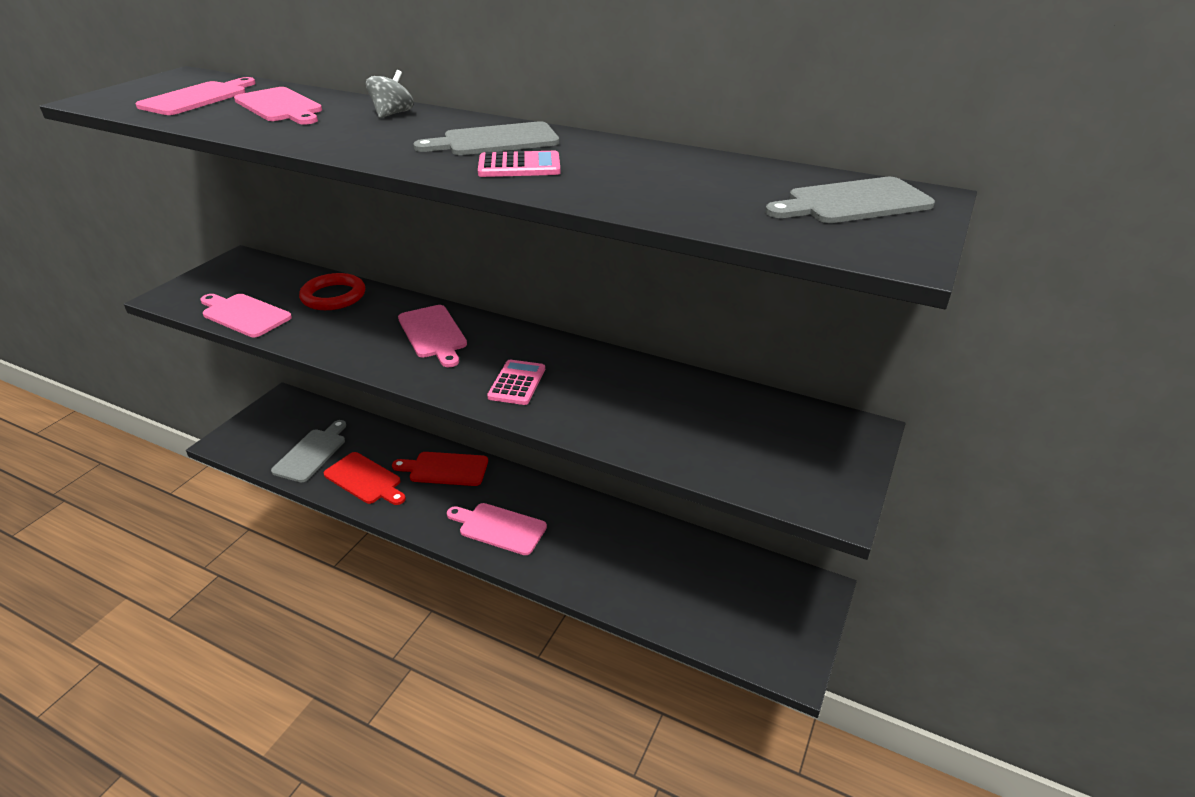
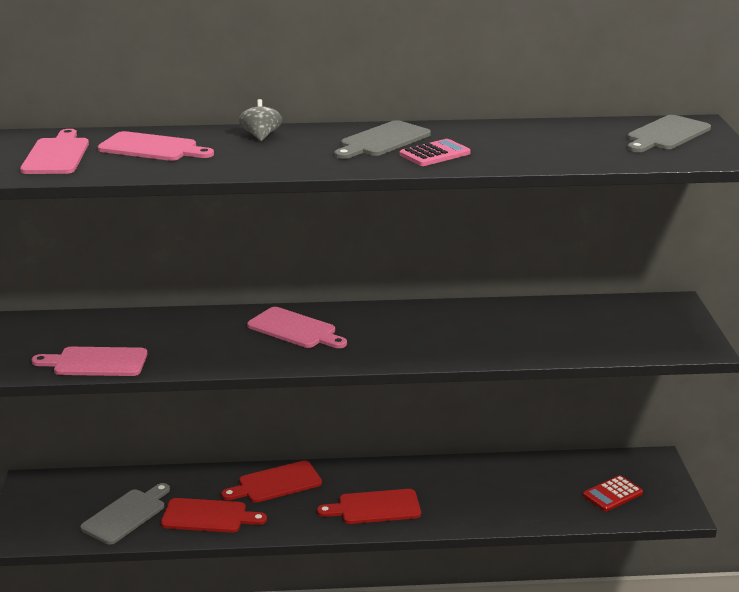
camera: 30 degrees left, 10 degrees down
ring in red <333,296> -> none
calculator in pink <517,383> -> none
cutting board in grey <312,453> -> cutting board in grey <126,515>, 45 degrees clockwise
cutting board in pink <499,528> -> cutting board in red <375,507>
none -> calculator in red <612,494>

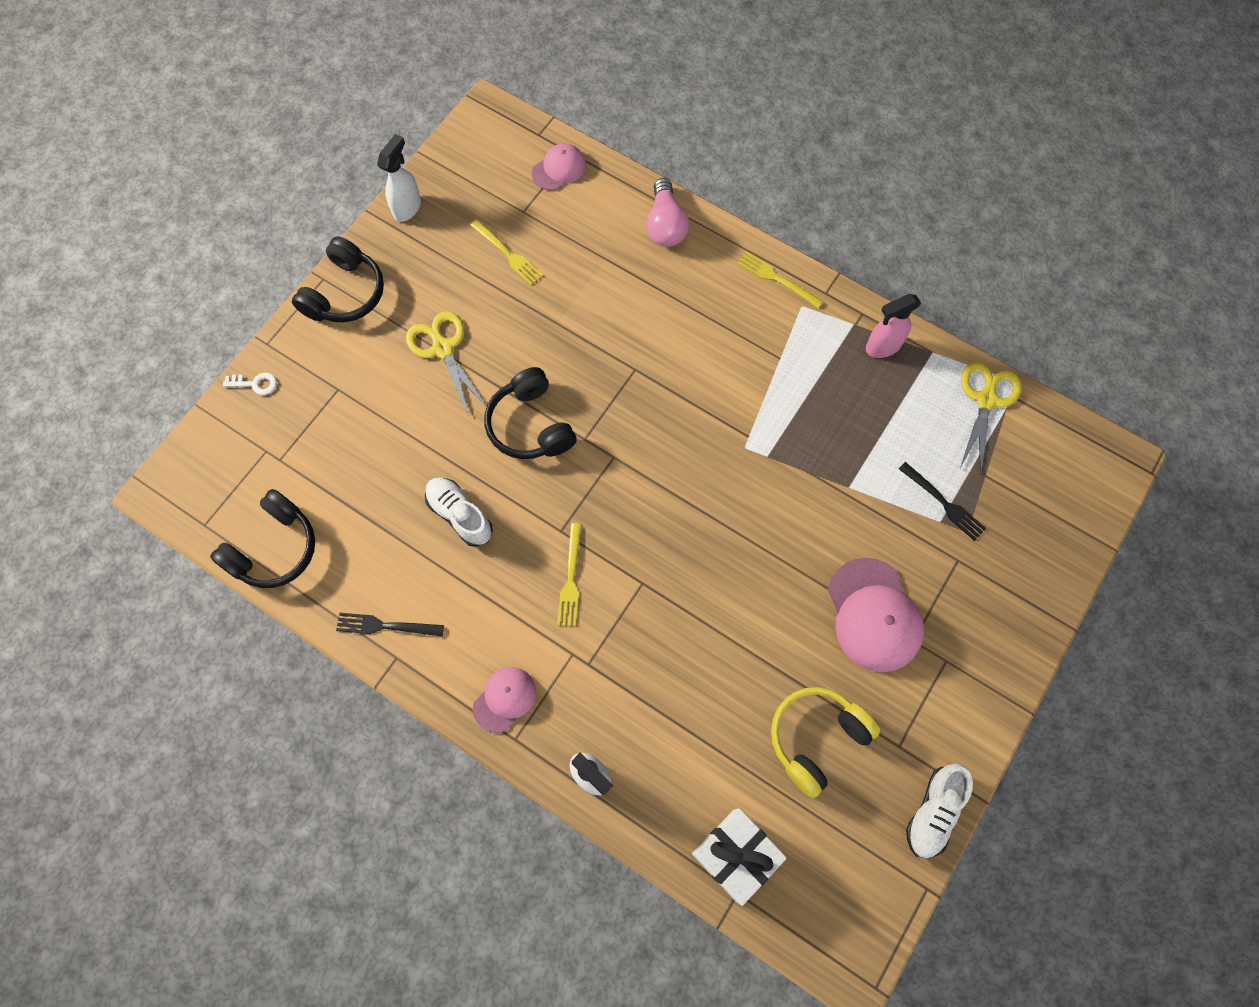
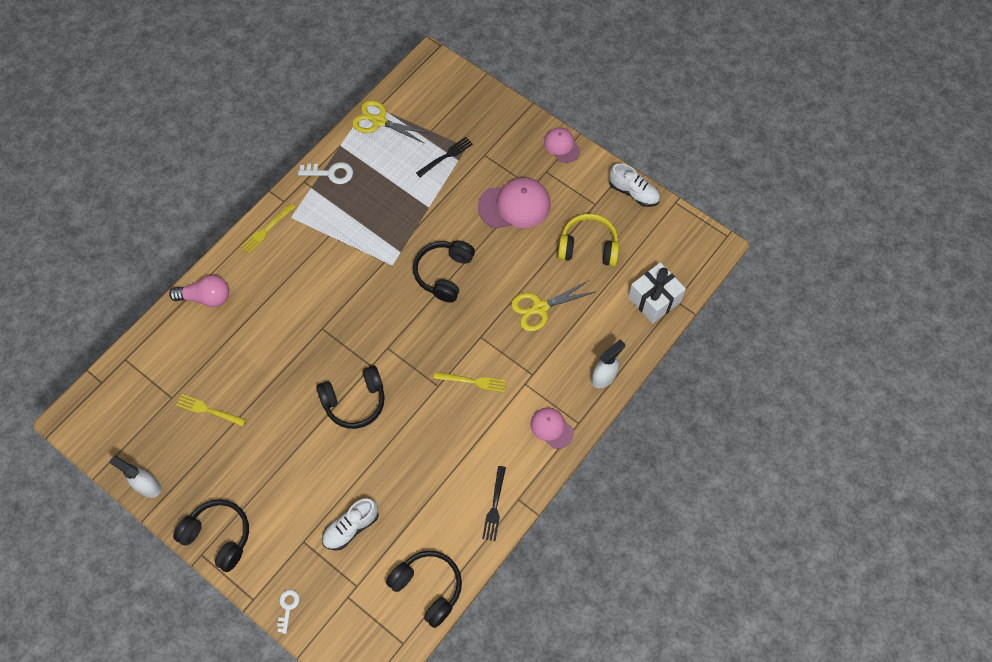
camera: 85 degrees left, 5 degrees down
cap in pink <559,169> -> cap in pink <562,146>, relocated
fork in yellow <508,254> -> fork in yellow <208,410>, 120 degrees counterclockwise
spray bottle in pink <882,346> -> key in white <331,173>
scissors in yellow <443,349> -> scissors in yellow <540,308>, relocated
shoe in white <460,515> -> shoe in white <351,527>, relocated
headphones in yellow <816,738> -> headphones in yellow <588,247>, 135 degrees clockwise
none -> headphones in black <444,274>

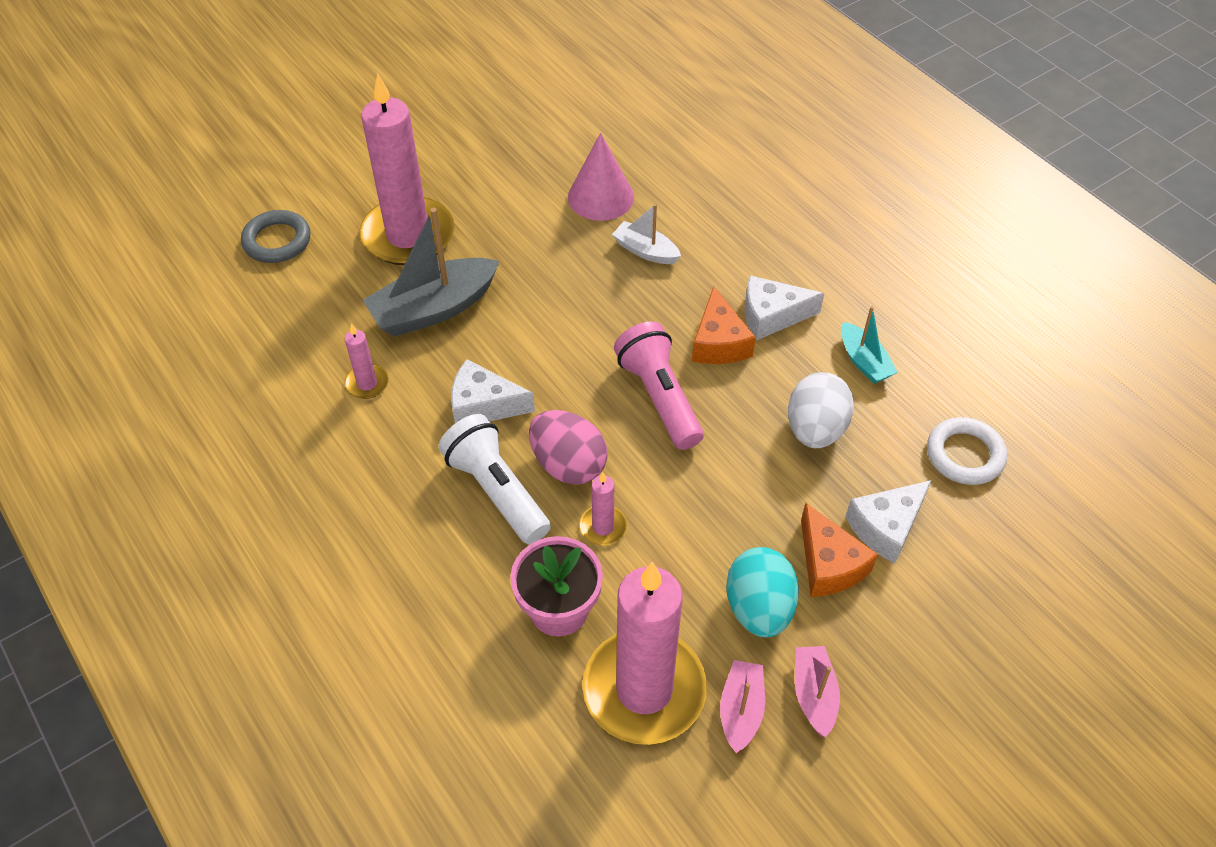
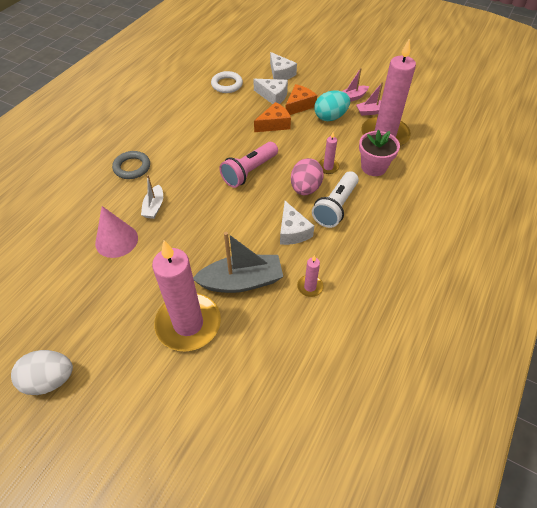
camera: 115 degrees left, 0 degrees up
boat in grey <433,309> -> boat in grey <241,281>, 45 degrees counterclockwise
ring in grey <277,241> -> ring in grey <132,167>, relocated
cheese in white <772,316> -> cheese in white <280,73>, relocated
cheese in orange <719,342> -> cheese in orange <274,124>, relocated
boat in turquoise <864,361> -> none
egg in white <815,429> -> egg in white <50,380>, relocated

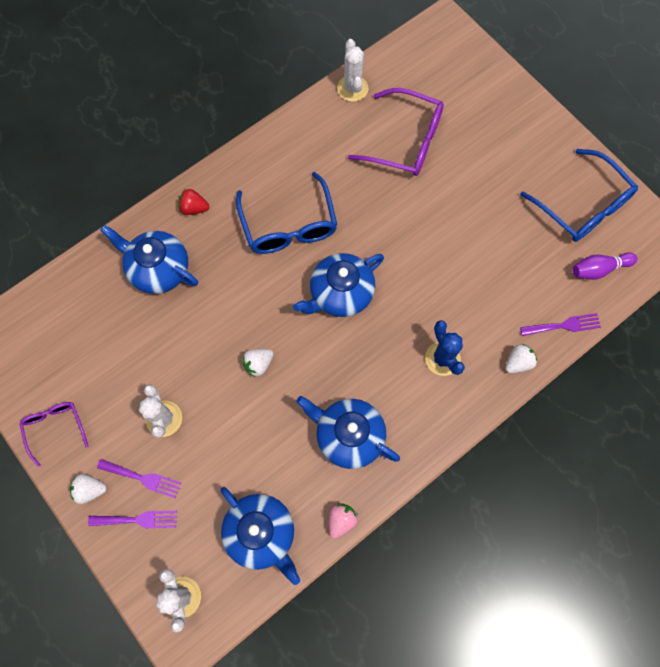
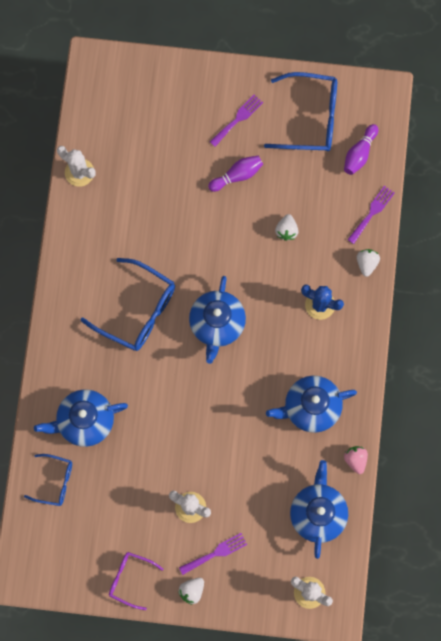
camera: 45 degrees left, 5 degrees up
glasses in purple <405,141> -> none
strawberry in red <194,208> -> none
strawberry in white <258,364> -> strawberry in white <286,230>, relocated
teapot in blue <261,533> -> teapot in blue <318,513>, 90 degrees counterclockwise
fork in purple <137,520> -> fork in purple <238,119>, relocated
none -> bowling pin in purple <237,175>
none -> glasses in blue <54,481>

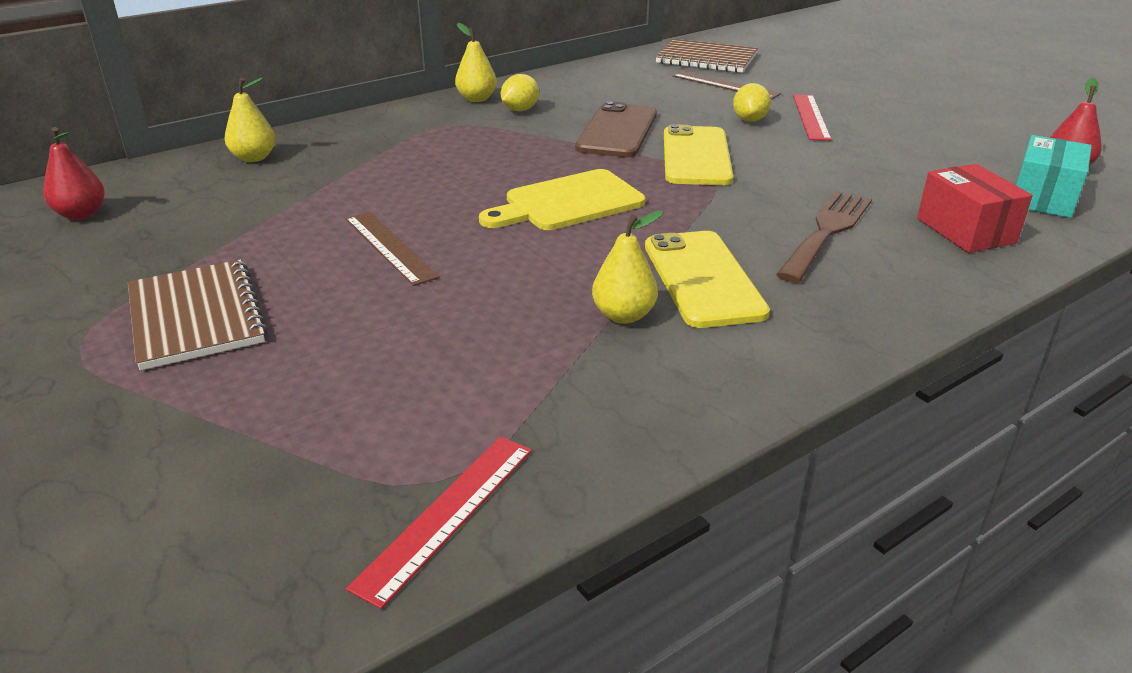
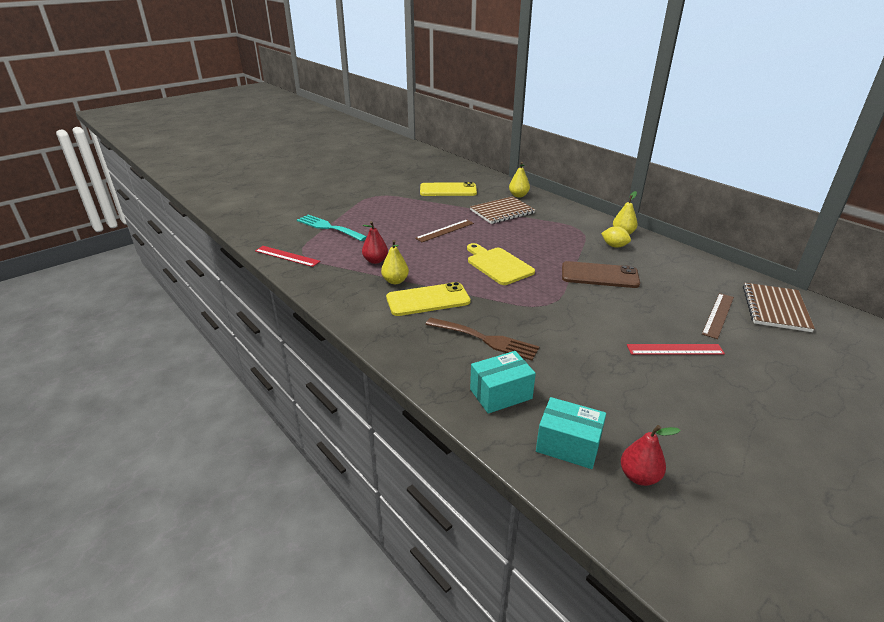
camera: 85 degrees right, 0 degrees up
lemon in yellow <749,120> -> none
phone in yellow <696,156> -> phone in yellow <448,190>, relocated
pear in red <81,214> -> pear in red <375,261>, relocated
box in red <965,231> -> box in turquoise <501,394>
notebook in brown <196,316> -> notebook in brown <502,212>, relocated
none -> fork in turquoise <328,227>

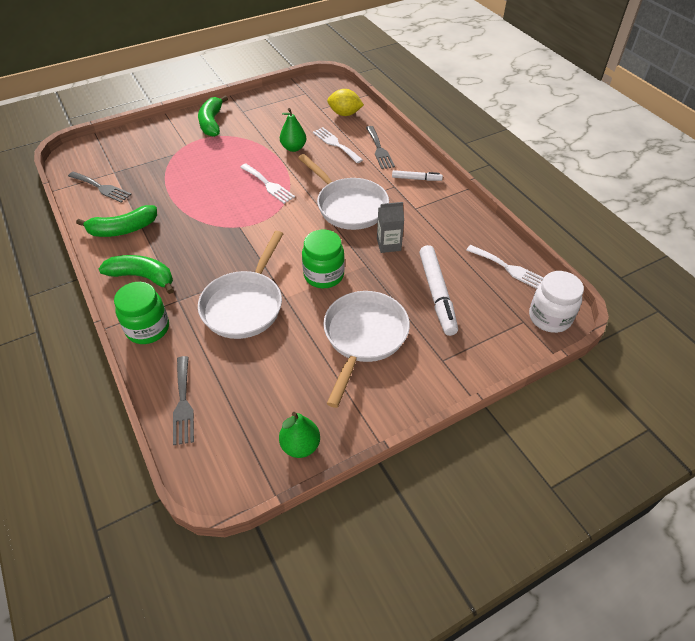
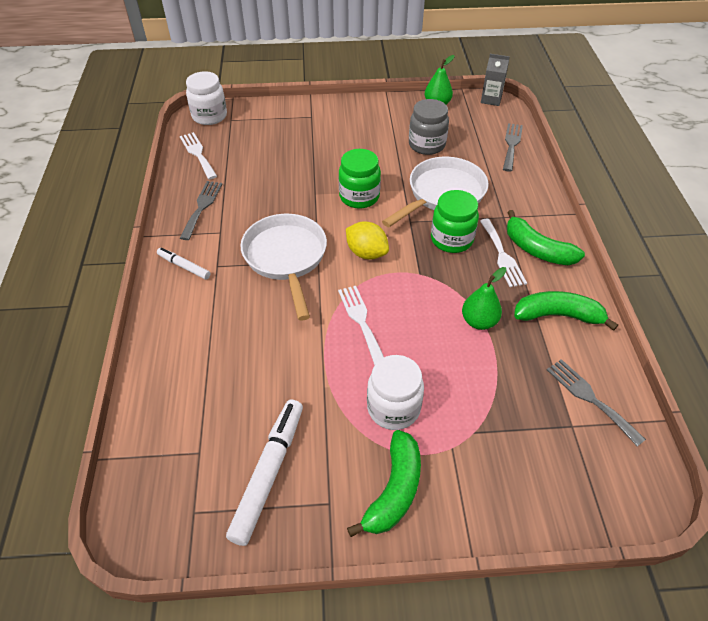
camera: 155 degrees left, 0 degrees up
lemon in yellow <345,114> -> lemon in yellow <366,253>, relocated
pear in green <293,148> -> pear in green <479,321>, relocated
fork in grey <379,149> -> fork in grey <202,207>, relocated
fork in white <336,144> -> fork in white <501,255>, relocated
carton in grey <388,244> -> carton in grey <491,99>, relocated
marker in white <437,294> -> marker in white <268,473>, relocated
jar in green <148,329> -> jar in green <451,239>, relocated
pan in white <363,337> -> none
none -> jar in grey <426,145>
none -> jar in white <393,408>

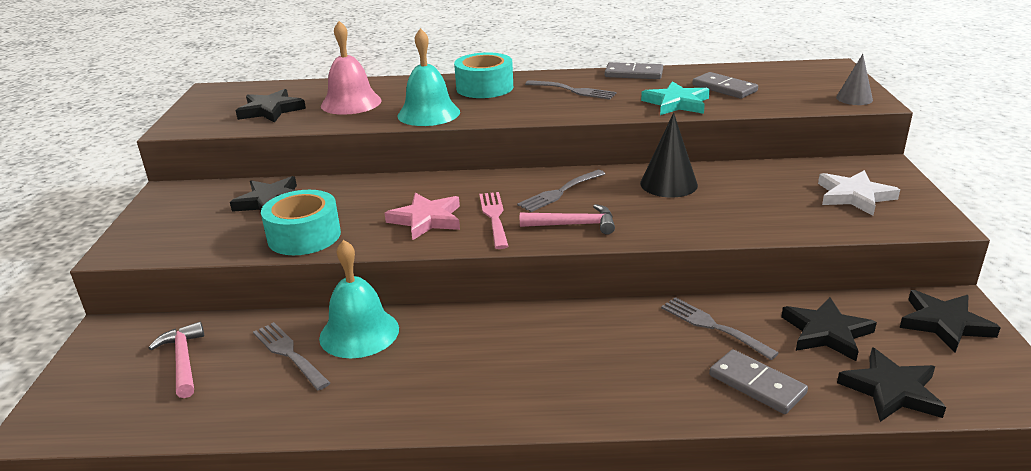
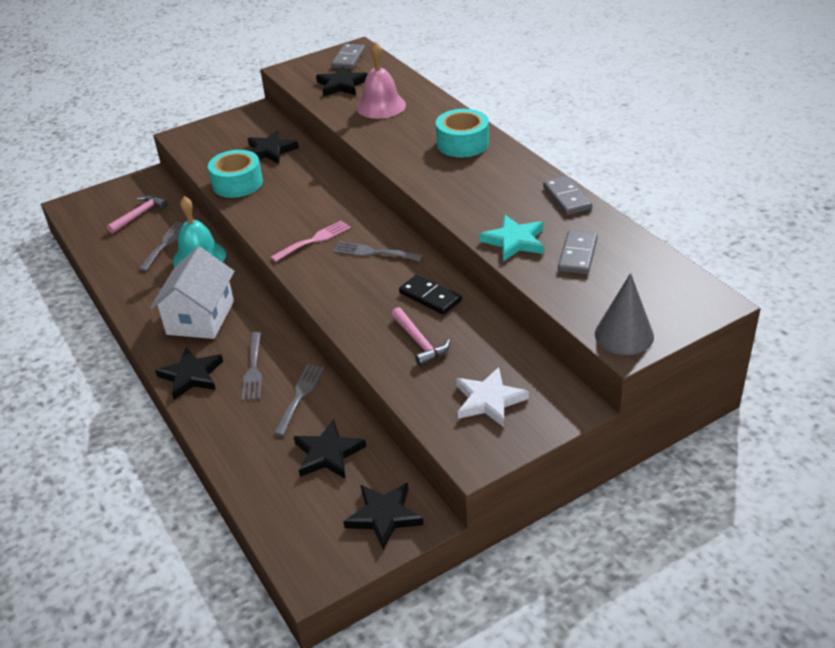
camera: 60 degrees right, 10 degrees up
bell in turquoise <428,113> -> none
cone in grey <854,98> -> cone in grey <624,335>, x1.54
fork in grey <573,91> -> fork in grey <253,369>, relocated
cone in black <668,184> -> domino in black <430,297>
star in pink <426,219> -> none
hammer in pink <573,225> -> hammer in pink <419,342>, relocated
star in black <891,390> -> star in black <191,376>, relocated
domino in grey <756,384> -> domino in grey <348,59>, relocated
none -> house in white <200,318>

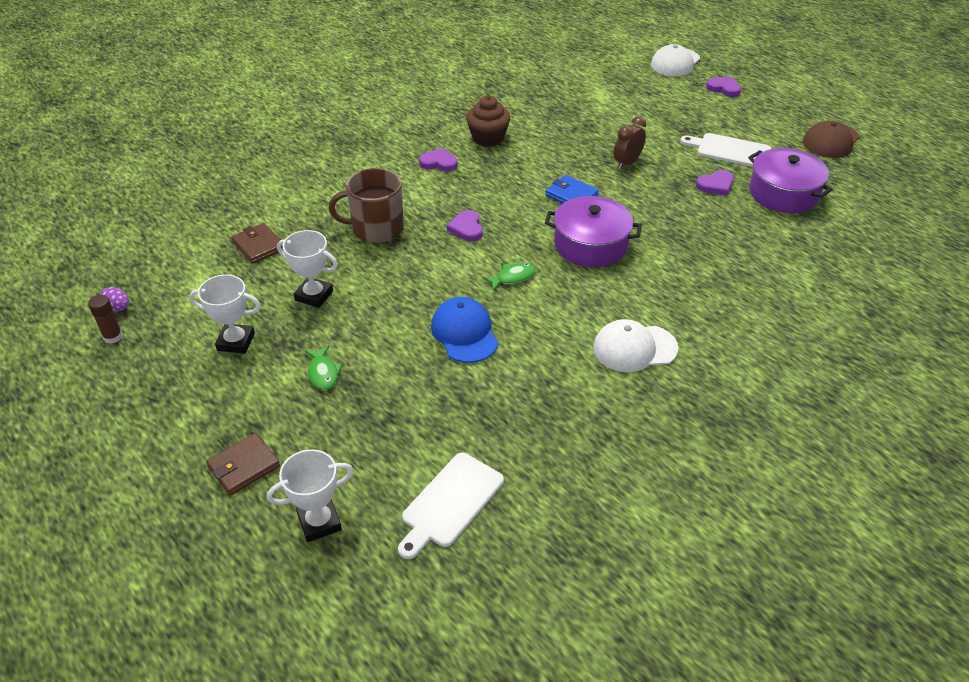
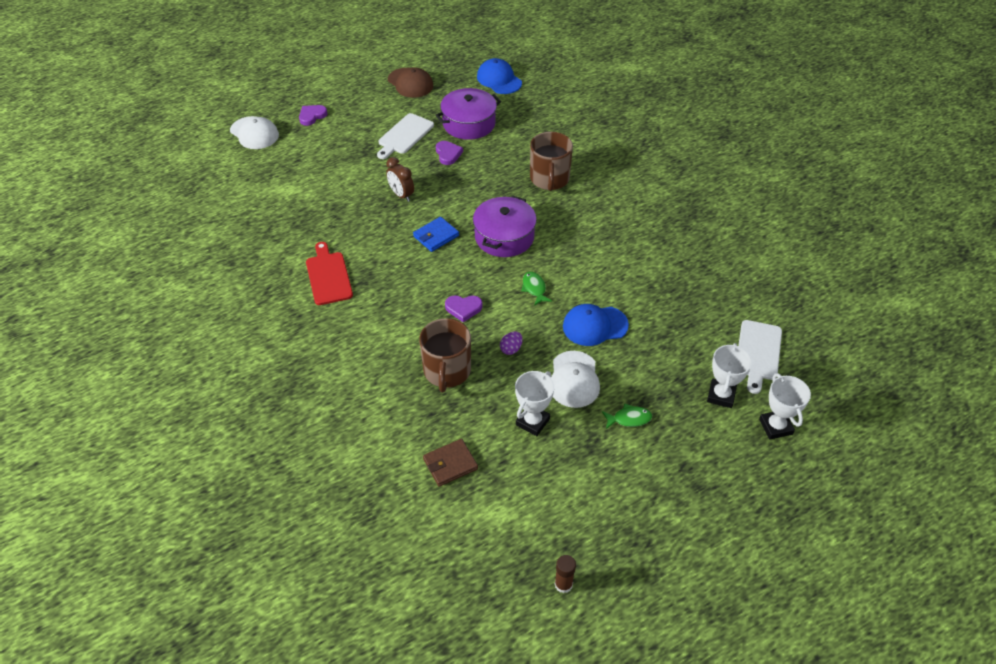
camera: 80 degrees left, 5 degrees up
cupcake in brown <488,138> -> cutting board in red <328,276>
heart in purple <439,163> -> none
trophy in white <236,342> -> trophy in white <721,395>, relocated
egg in purple <117,308> -> egg in purple <511,349>, relocated
cap in white <634,348> -> cap in white <574,379>, relocated
wallet in brown <244,466> -> none
cutting board in white <450,503> -> cutting board in white <758,353>, 60 degrees clockwise
none -> cap in blue <499,80>
none -> mug in brown <549,179>

